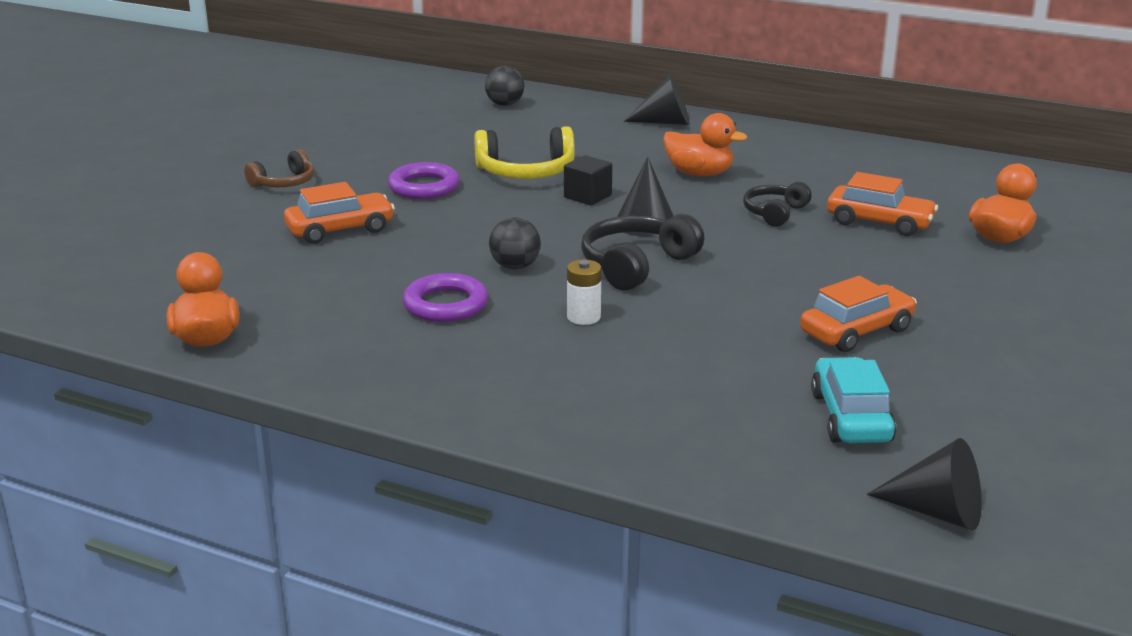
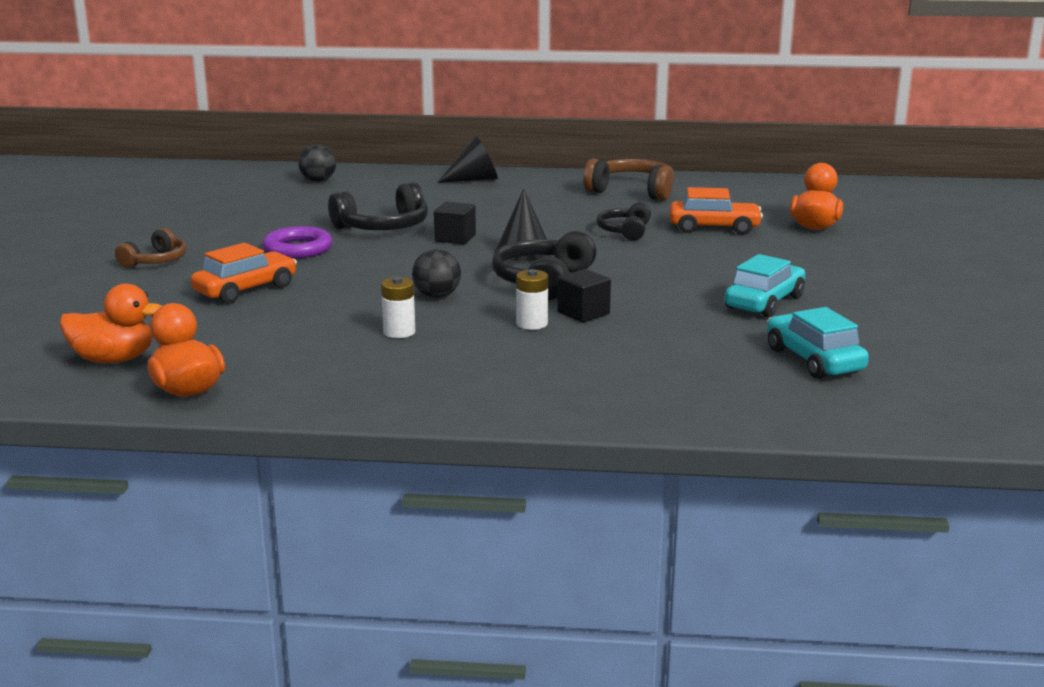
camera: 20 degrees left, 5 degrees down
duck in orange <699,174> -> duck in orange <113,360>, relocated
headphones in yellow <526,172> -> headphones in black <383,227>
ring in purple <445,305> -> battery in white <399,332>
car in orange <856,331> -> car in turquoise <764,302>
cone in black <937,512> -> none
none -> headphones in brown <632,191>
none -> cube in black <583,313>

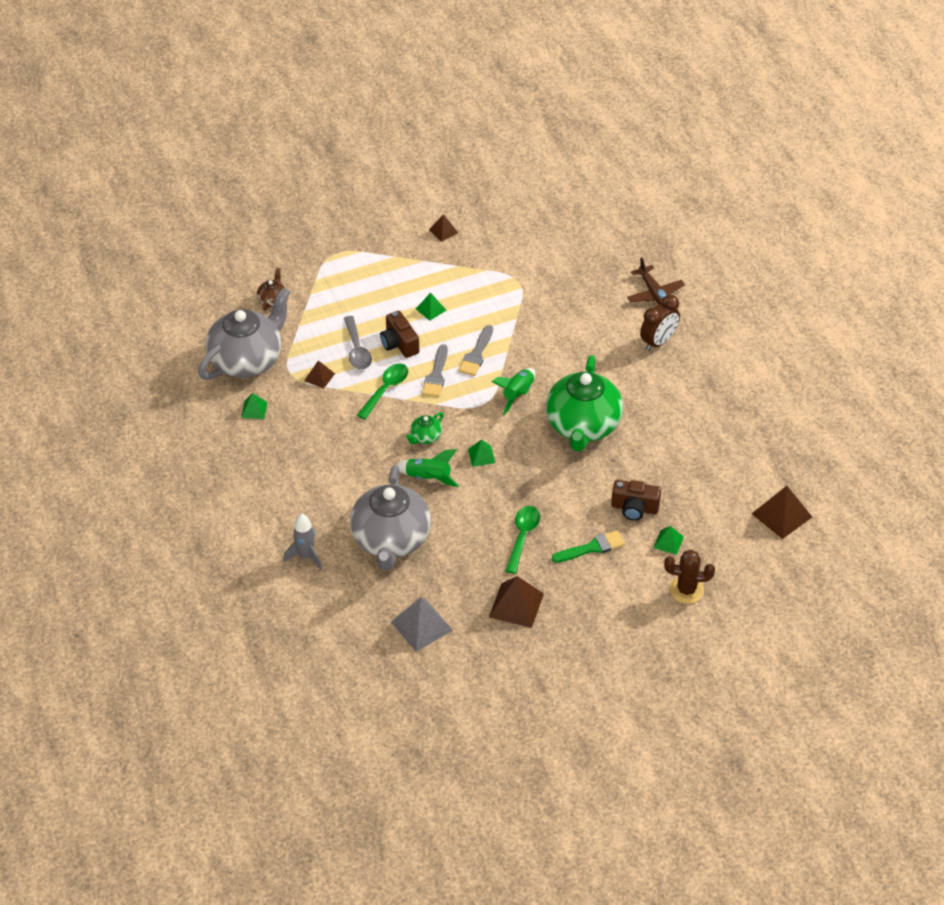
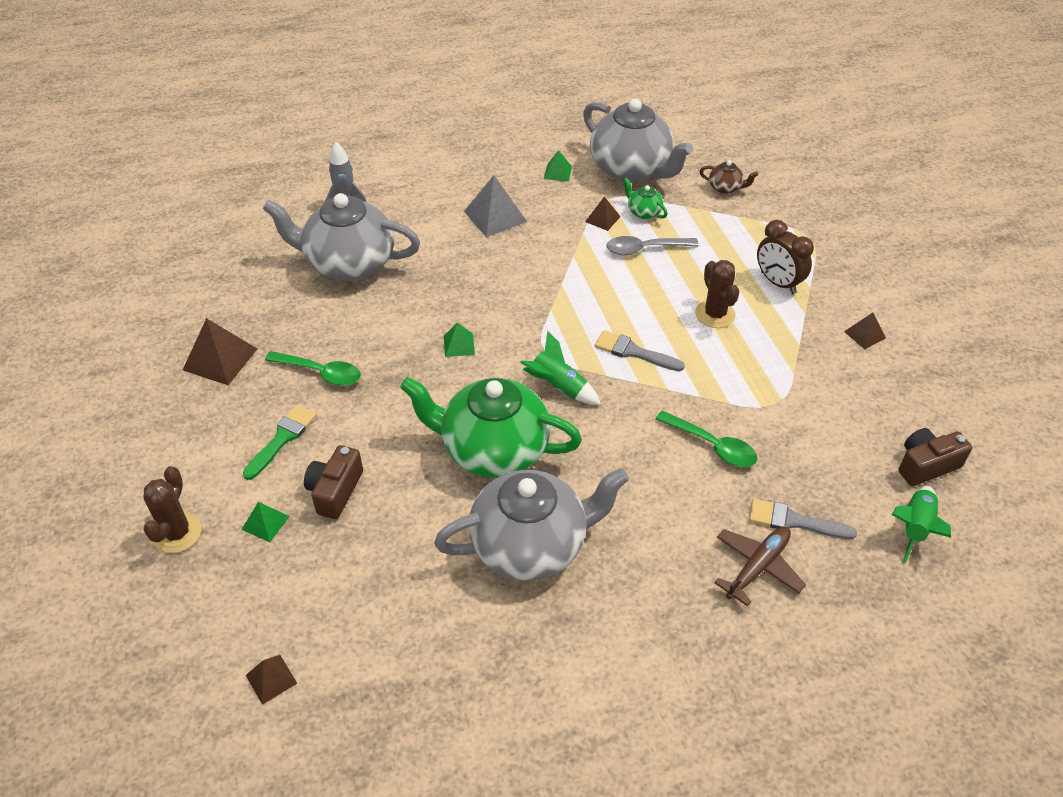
camera: 95 degrees right, 0 degrees up
plane in brown <655,294> -> plane in brown <757,567>, 150 degrees clockwise
pyramid in green <430,309> -> cactus in brown <715,314>
clock in brown <658,342> -> clock in brown <778,282>, relocated
camera in brown <399,344> -> camera in brown <926,465>, relocated
brush in grey <436,375> -> brush in grey <794,521>, relocated
spoon in green <386,389> -> spoon in green <712,446>, relocated
teapot in green <425,437> -> teapot in green <643,212>, relocated
rocket in green <428,478> -> rocket in green <914,527>, relocated
pyramid in brown <782,515> -> pyramid in brown <271,679>, x0.56
brush in green <592,547> -> brush in green <282,438>, 135 degrees counterclockwise
pyramid in grey <421,626> -> pyramid in grey <495,216>, relocated
none -> teapot in grey <531,545>

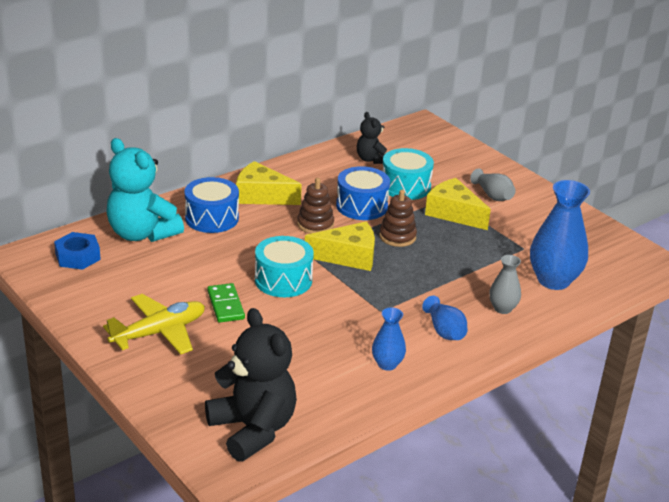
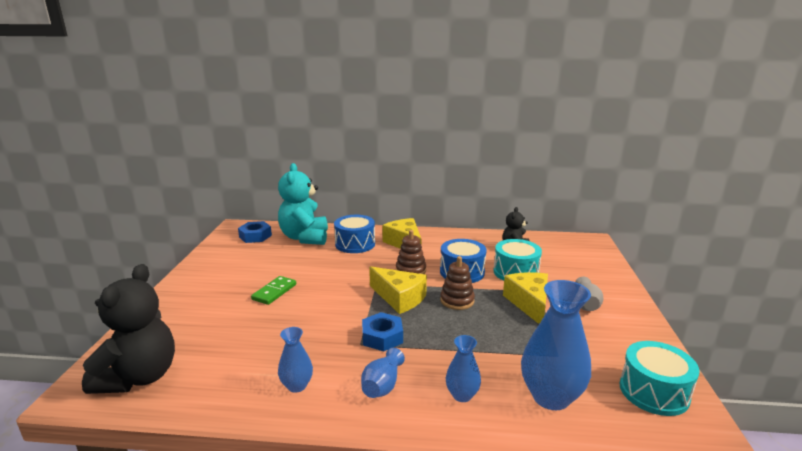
camera: 45 degrees right, 10 degrees down
drum in turquoise <283,280> -> drum in turquoise <653,392>, relocated
vase in grey <502,308> -> vase in blue <462,395>
plane in yellow <159,332> -> none
none -> nut in blue <382,337>

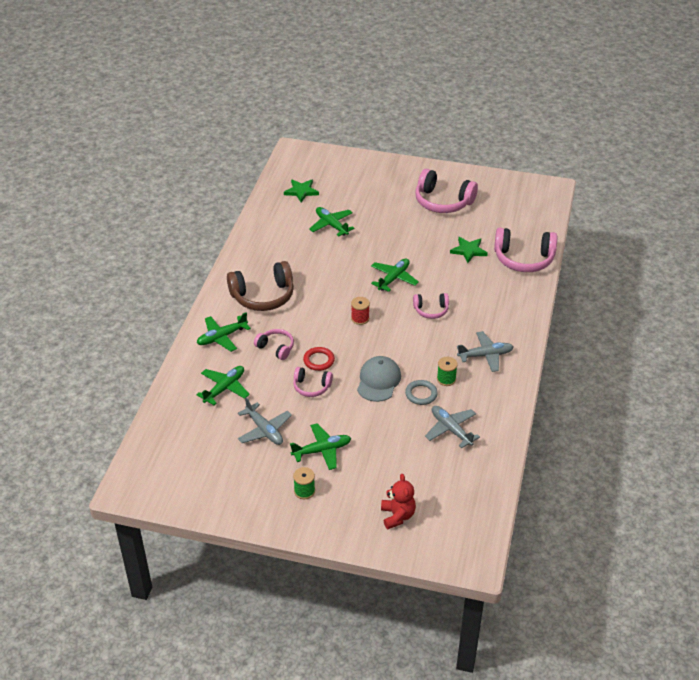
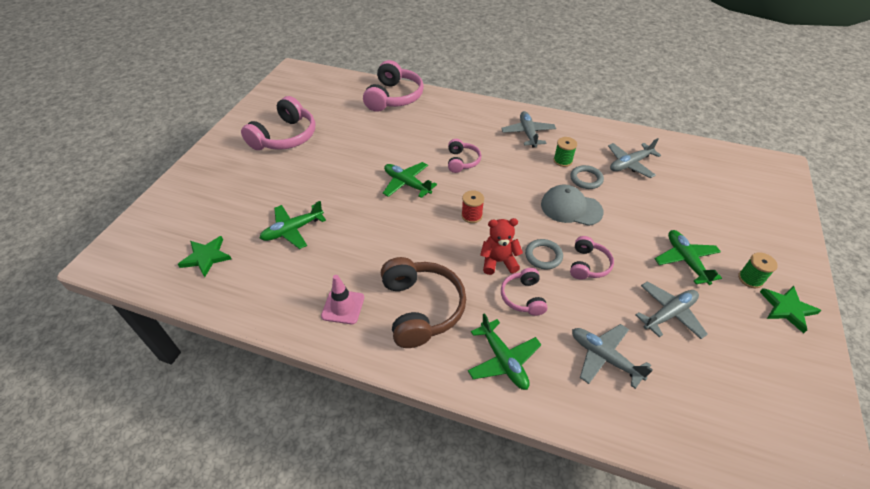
camera: 85 degrees left, 5 degrees up
star in green <468,251> -> star in green <787,309>, relocated
headphones in pink <276,348> -> headphones in pink <523,297>, 45 degrees counterclockwise
ring in red <319,360> -> ring in grey <543,256>
plane in green <224,388> -> plane in grey <604,357>
teddy bear in red <397,516> -> teddy bear in red <498,262>, relocated
none -> traffic cone in pink <343,307>

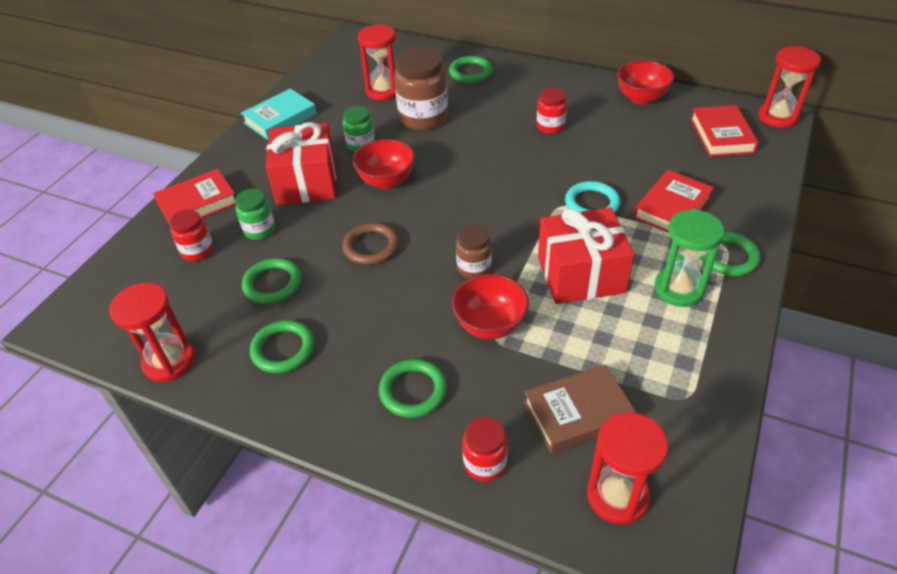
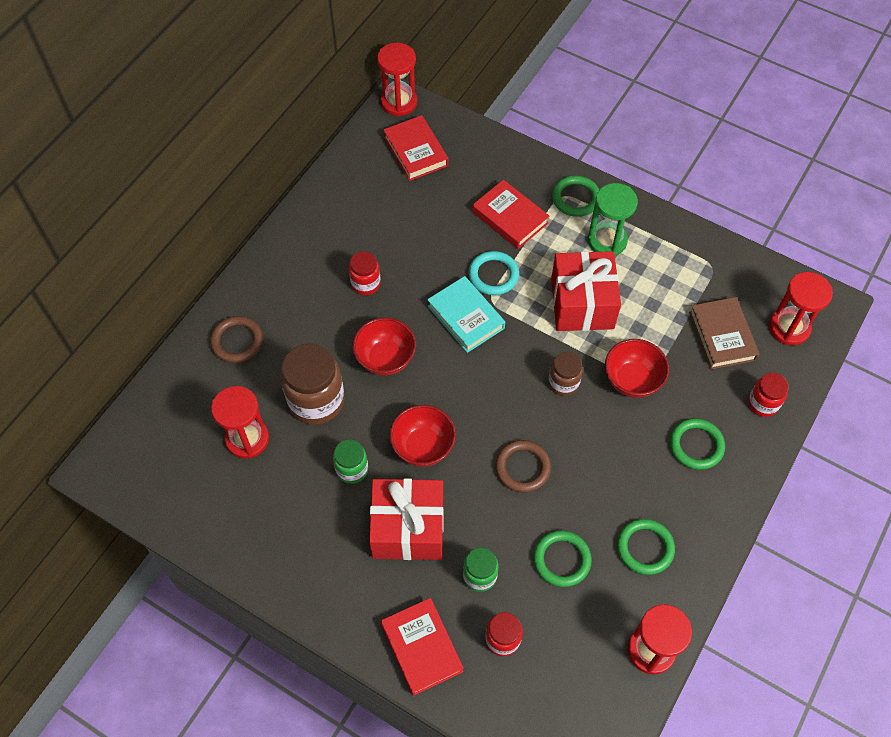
camera: 85 degrees left, 15 degrees up
ring in green <470,72> -> ring in brown <237,341>
bowl in red <641,98> -> bowl in red <385,359>, relocated
book in turquoise <280,118> -> book in turquoise <466,317>, relocated
book in red <721,135> -> book in red <416,151>, 60 degrees clockwise

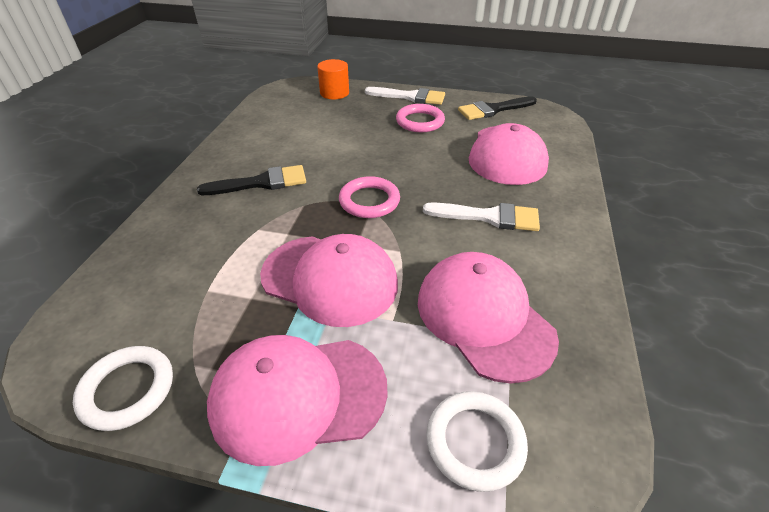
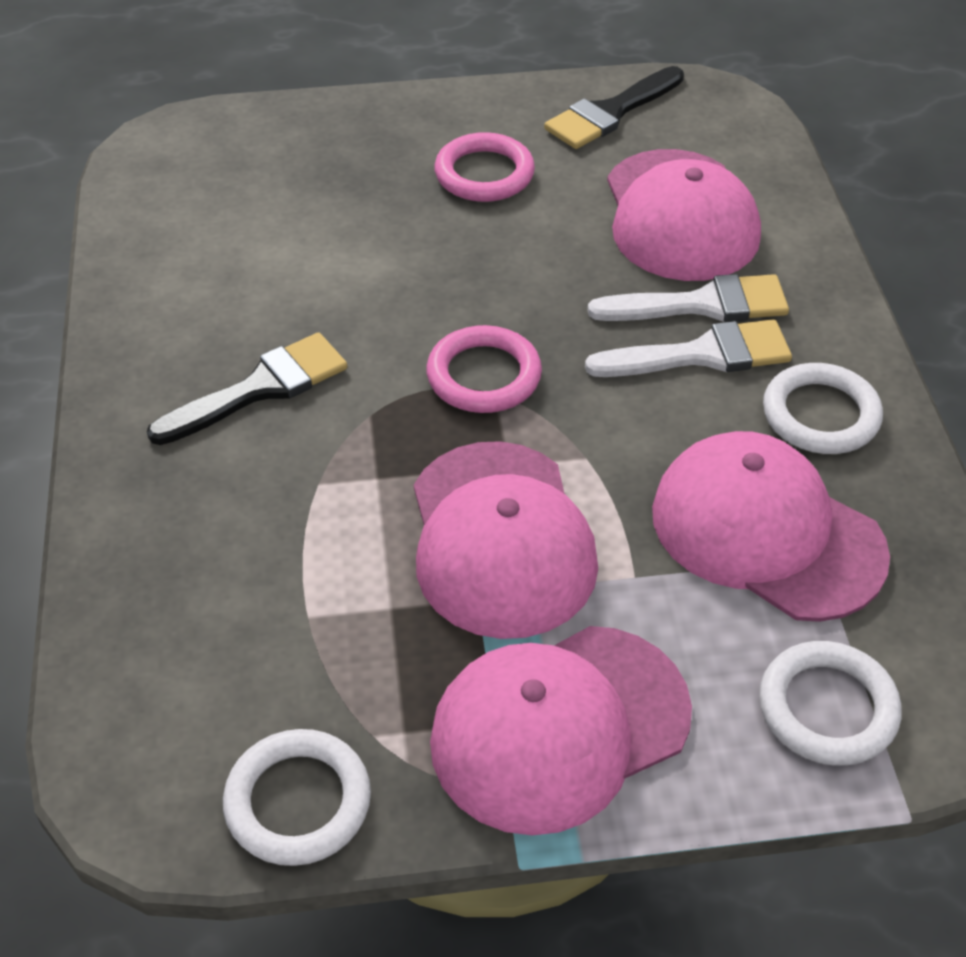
camera: 20 degrees left, 5 degrees up
cylinder in orange <334,93> -> none
brush in white <410,97> -> brush in white <702,304>, relocated
cap in pink <330,279> -> cap in pink <500,539>, 75 degrees clockwise
none -> ring in white <820,415>

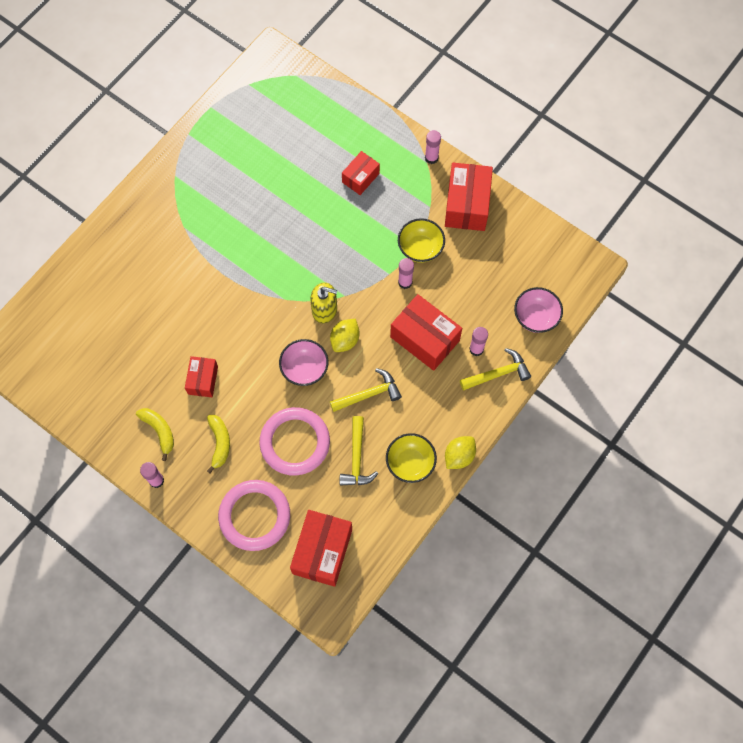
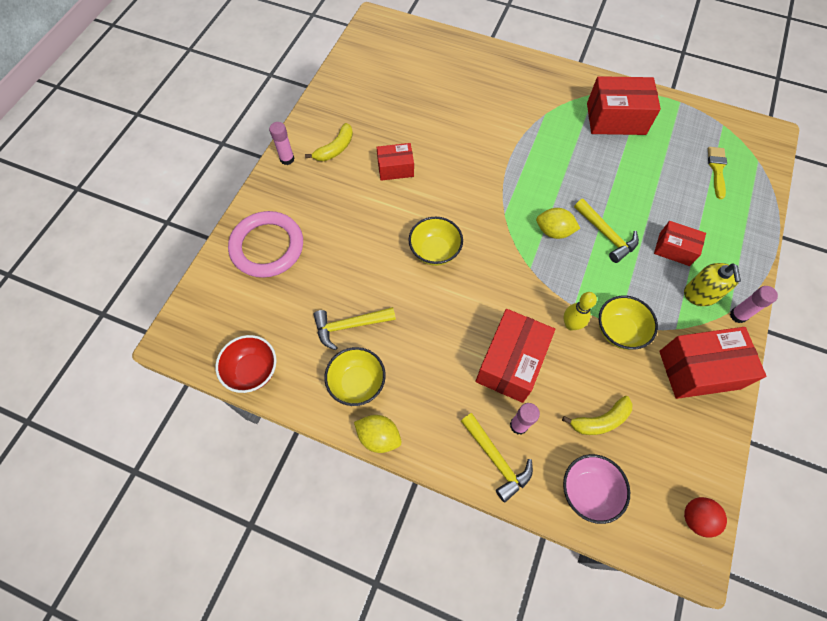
camera: 75 degrees right, 5 degrees down
glue stick in pink <405,282> -> bowling pin in yellow <571,324>
soap dispenser in yellow <324,310> -> soap dispenser in yellow <700,294>, relocated
lemon in yellow <345,340> -> lemon in yellow <554,231>, relocated
bowl in pink <304,369> -> bowl in yellow <435,251>
hammer in yellow <369,394> -> hammer in yellow <606,234>, relocated
ring in pink <295,442> -> none
banana in yellow <219,443> -> banana in yellow <600,420>, relocated
box in red <322,551> -> box in red <616,119>, relocated
none -> brush in yellow <717,169>
none -> bowl in red <253,371>
none -> ball in red <696,518>

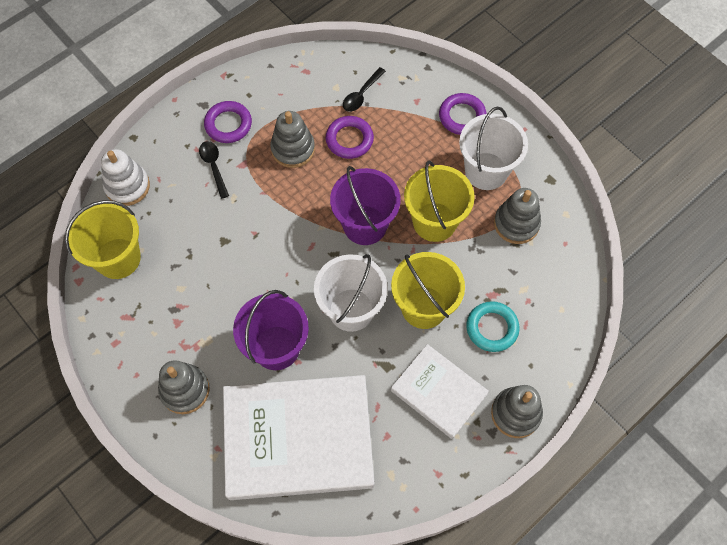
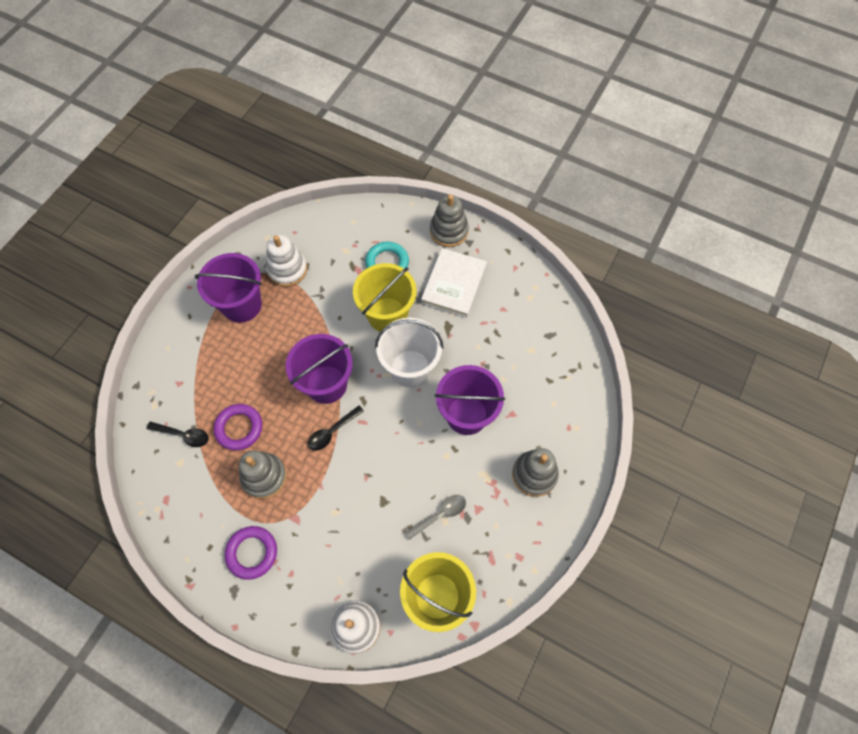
camera: 110 degrees left, 0 degrees up
ring in purple <462,116> -> none
bucket in white <486,171> -> bucket in purple <242,305>
spoon in black <214,166> -> spoon in black <332,432>, relocated
bucket in yellow <434,222> -> none
stacking toy in grey <516,224> -> stacking toy in white <287,269>
book in white <298,439> -> none
none -> spoon in grey <440,515>

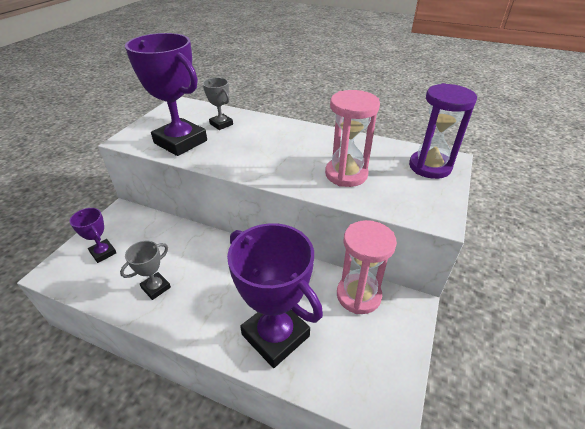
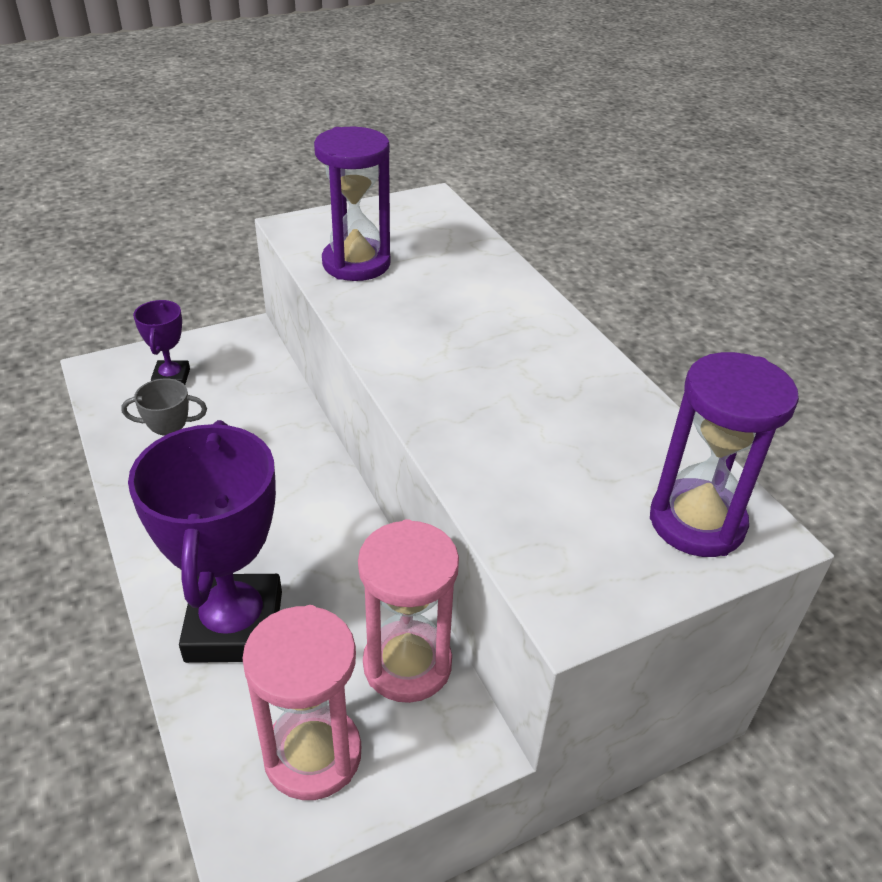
camera: 40 degrees right, 0 degrees up
trophy in purple <180,142> -> hourglass in purple <356,263>
trophy in grey <221,124> -> none
hourglass in pink <346,174> -> hourglass in pink <313,755>, relocated

